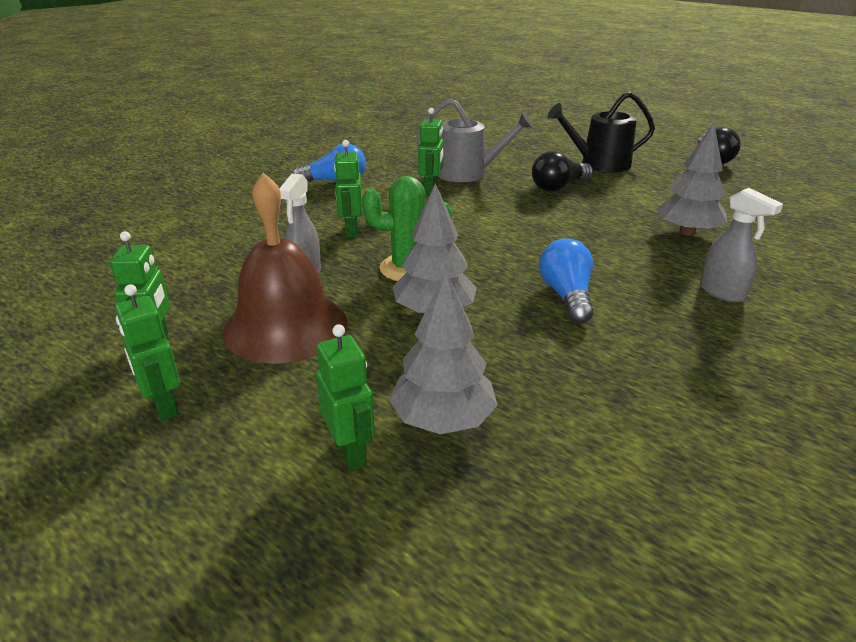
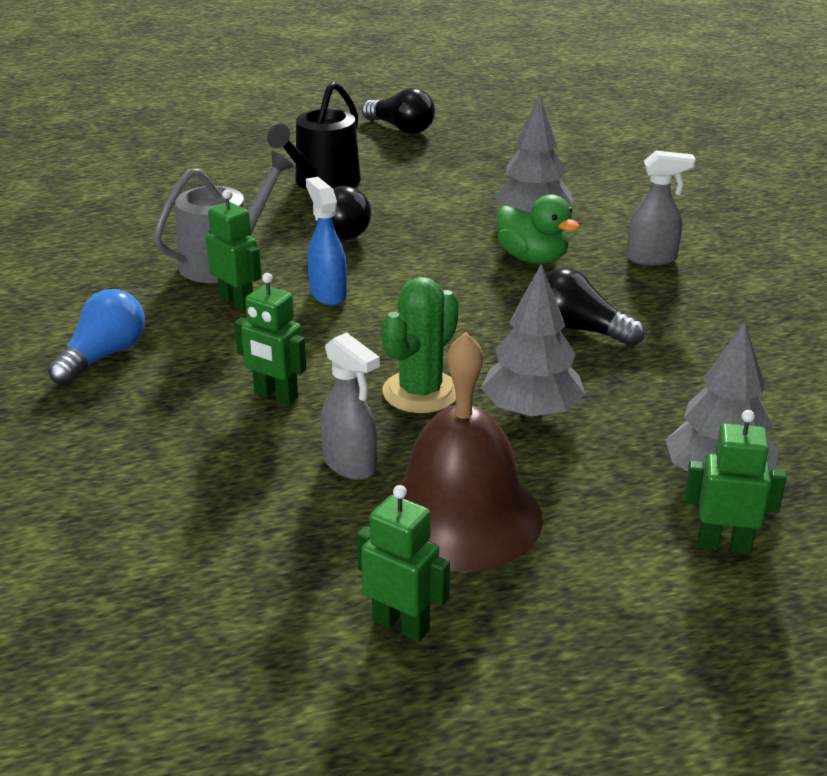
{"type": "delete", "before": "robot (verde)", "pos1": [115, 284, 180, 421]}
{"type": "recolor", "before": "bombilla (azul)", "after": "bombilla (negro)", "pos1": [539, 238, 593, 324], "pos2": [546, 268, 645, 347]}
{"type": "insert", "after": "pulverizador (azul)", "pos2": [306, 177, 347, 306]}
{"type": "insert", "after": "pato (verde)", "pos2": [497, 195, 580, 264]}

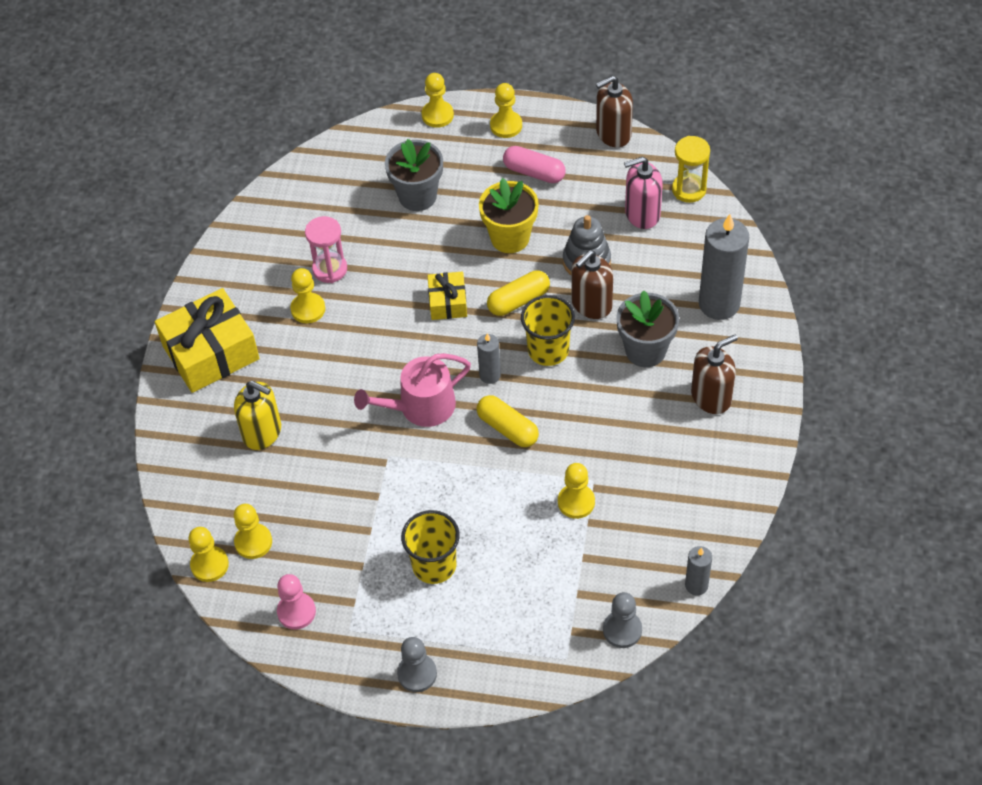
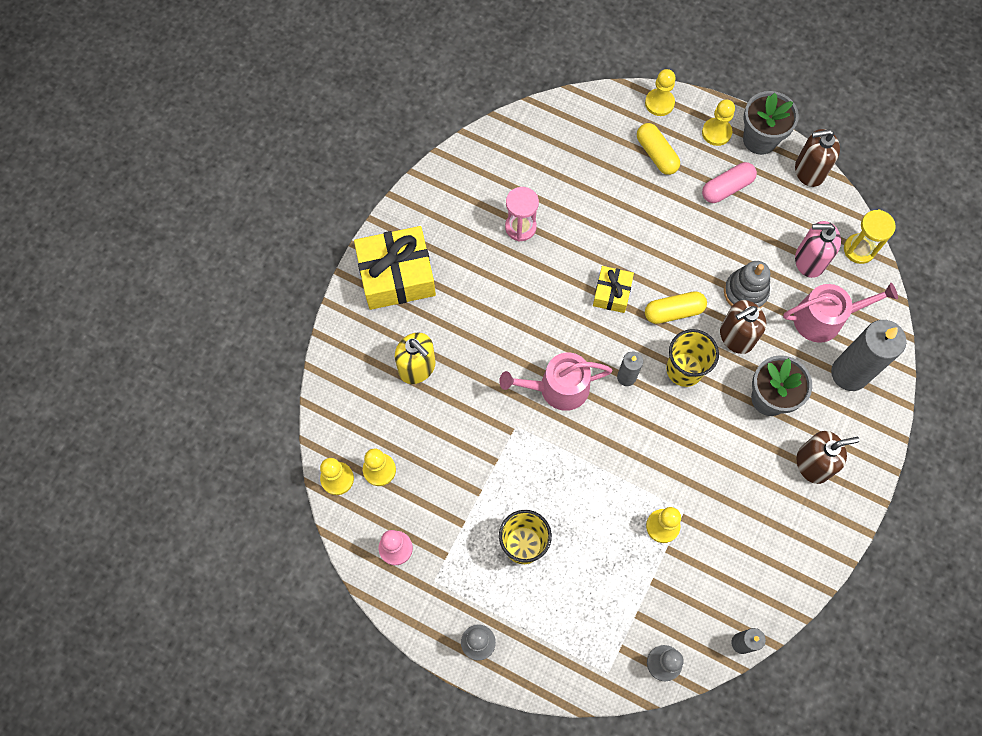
{"type": "delete", "before": "peón (amarillo)", "pos1": [290, 268, 325, 323]}
{"type": "move", "before": "maceta (gris)", "pos1": [385, 139, 443, 211], "pos2": [743, 91, 799, 155]}
{"type": "move", "before": "cápsula (amarillo)", "pos1": [477, 395, 539, 447], "pos2": [637, 123, 680, 175]}
{"type": "delete", "before": "maceta (amarillo)", "pos1": [479, 178, 539, 253]}
{"type": "rotate", "before": "cápsula (rosa)", "pos1": [503, 146, 566, 183], "pos2": [702, 162, 757, 203], "turn": -75}
{"type": "insert", "after": "regadera (rosa)", "pos2": [783, 283, 898, 343]}

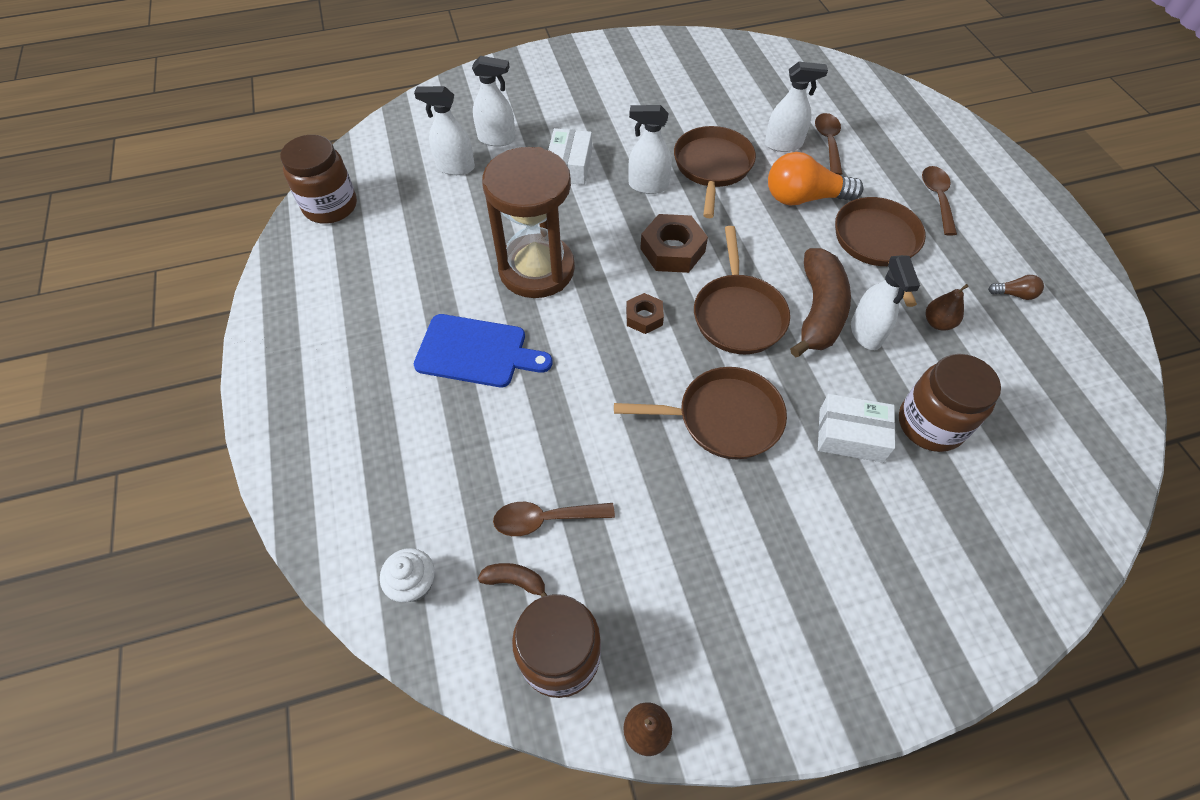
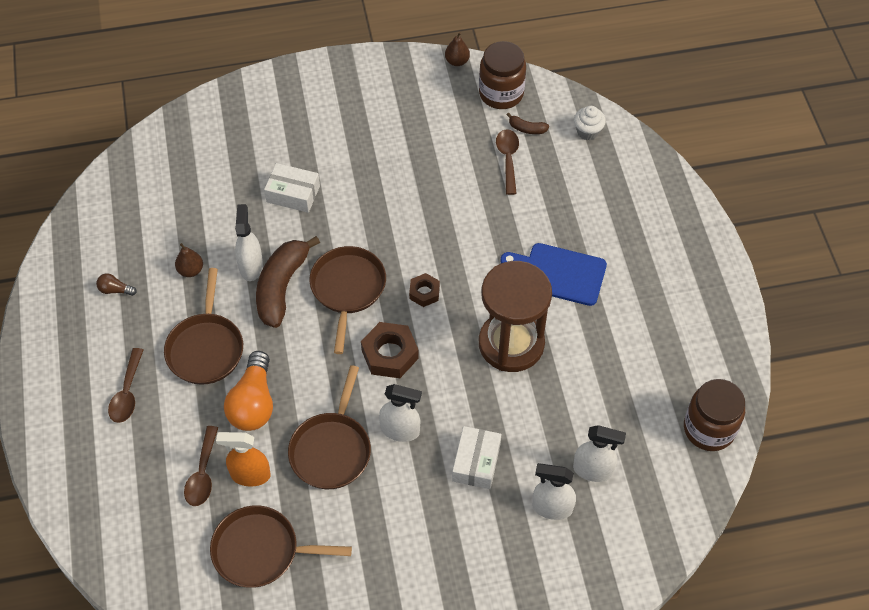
{"type": "rotate", "before": "cuchara (marrón)", "pos1": [493, 502, 615, 536], "pos2": [496, 129, 519, 195], "turn": -90}
{"type": "move", "before": "sartén (marrón)", "pos1": [614, 367, 787, 459], "pos2": [210, 505, 352, 588]}
{"type": "recolor", "before": "pulverizador (blanco)", "after": "pulverizador (naranja)", "pos1": [765, 62, 828, 152], "pos2": [216, 432, 271, 486]}
{"type": "rotate", "before": "bombilla (naranja)", "pos1": [768, 152, 864, 205], "pos2": [224, 351, 273, 431], "turn": 90}
{"type": "delete", "before": "tarro (marrón)", "pos1": [899, 354, 1001, 452]}

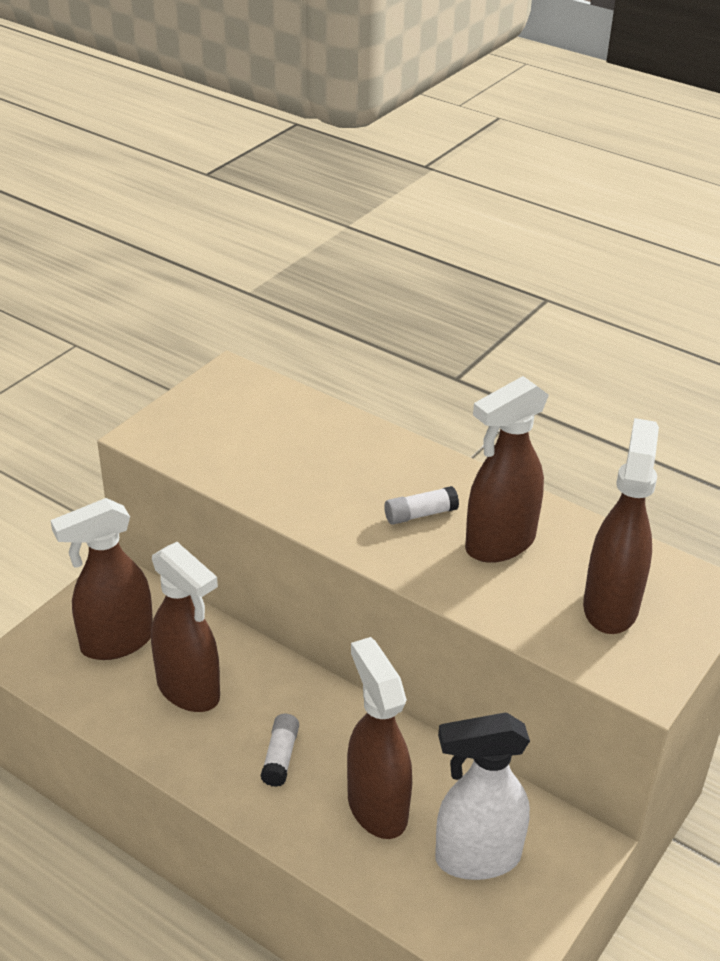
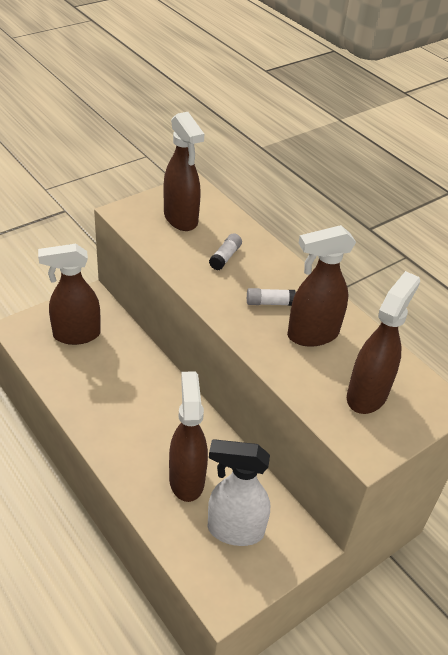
{"type": "move", "before": "pulverizador (marrón)", "pos1": [151, 542, 220, 712], "pos2": [164, 112, 204, 231]}
{"type": "move", "before": "barra de pegamento (blanco)", "pos1": [261, 714, 299, 787], "pos2": [209, 233, 242, 270]}

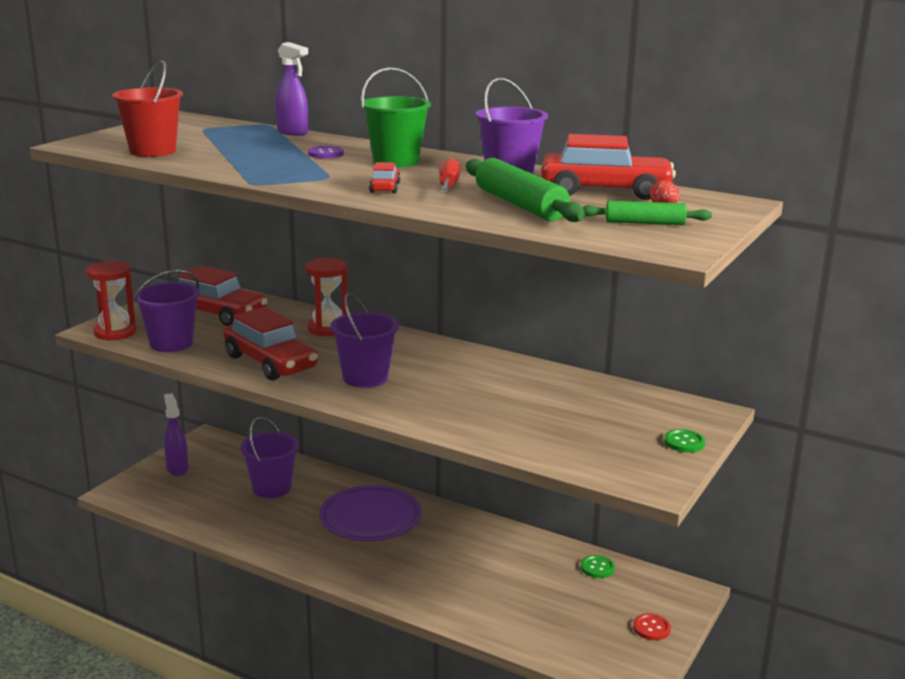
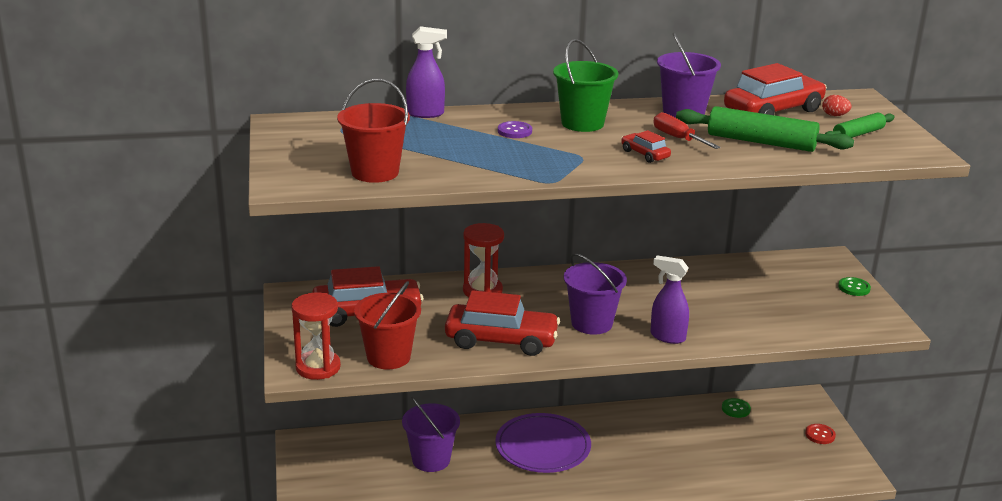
{"type": "recolor", "before": "balde (morado)", "after": "balde (rojo)", "pos1": [134, 270, 200, 352], "pos2": [354, 281, 421, 369]}
{"type": "move", "before": "pulverizador (morado)", "pos1": [164, 393, 189, 476], "pos2": [650, 255, 689, 344]}

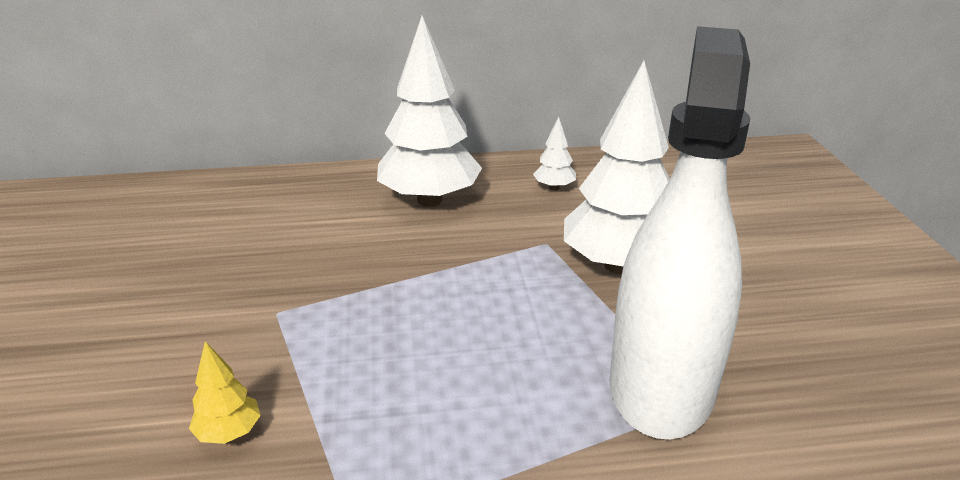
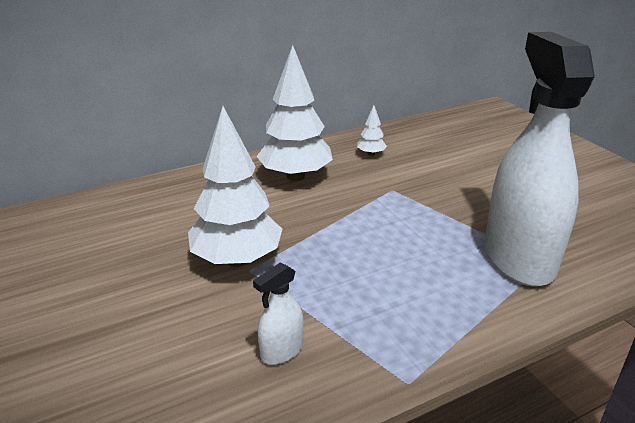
{"type": "replace", "before": "árbol (amarillo)", "after": "pulverizador (blanco)", "pos1": [189, 341, 261, 444], "pos2": [253, 262, 304, 365]}
{"type": "move", "before": "árbol (blanco)", "pos1": [564, 61, 670, 274], "pos2": [188, 106, 282, 267]}

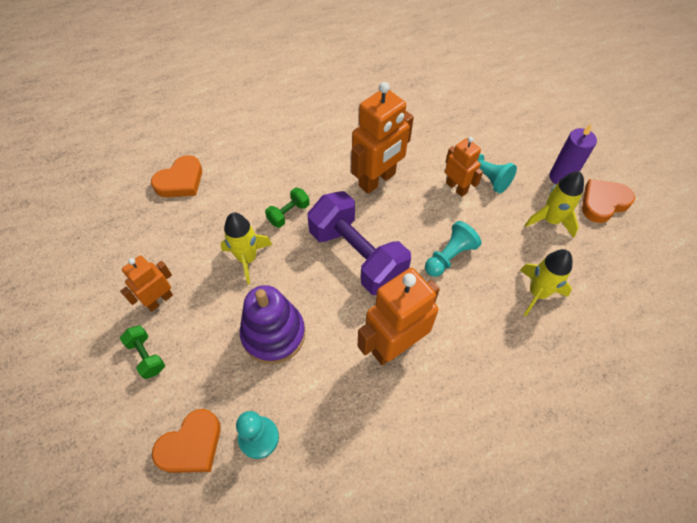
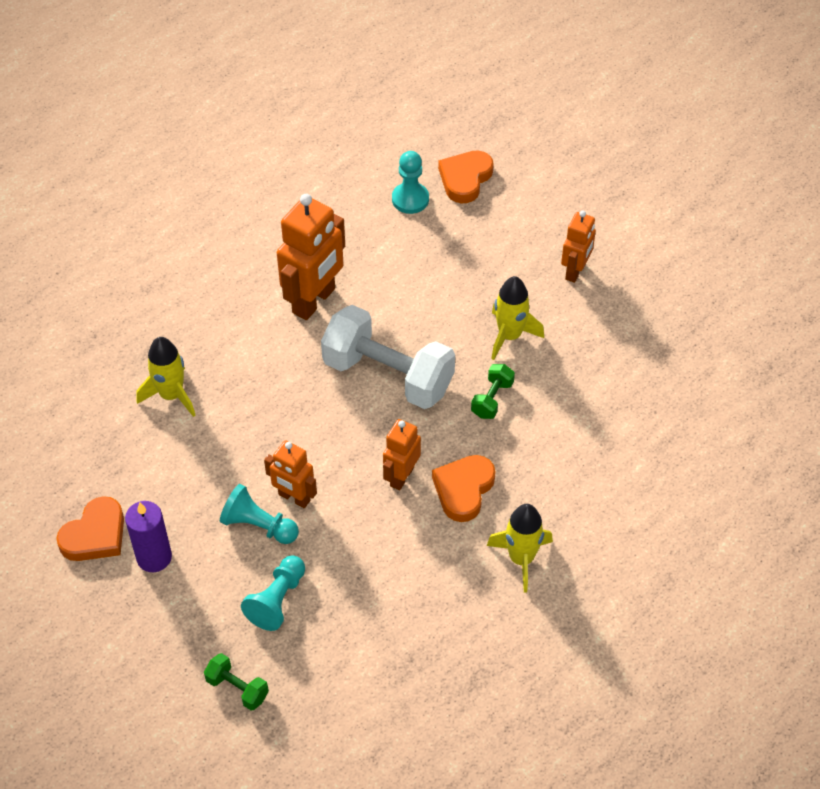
{"type": "move", "before": "mancuerna (verde)", "pos1": [120, 325, 165, 379], "pos2": [204, 653, 269, 711]}
{"type": "move", "before": "corazón (naranja)", "pos1": [151, 155, 202, 197], "pos2": [432, 455, 496, 522]}
{"type": "delete", "before": "juguete apilable (morado)", "pos1": [240, 285, 305, 364]}
{"type": "recolor", "before": "mancuerna (morado)", "after": "mancuerna (blanco)", "pos1": [308, 191, 411, 295], "pos2": [321, 305, 455, 409]}
{"type": "resize", "before": "robot (naranja)", "pos1": [351, 82, 414, 194], "pos2": [383, 419, 421, 490], "scale": 0.58}
{"type": "move", "before": "peón (turquesa)", "pos1": [425, 221, 482, 277], "pos2": [241, 555, 305, 631]}
{"type": "move", "before": "cohete (amarillo)", "pos1": [525, 171, 584, 238], "pos2": [487, 504, 553, 593]}

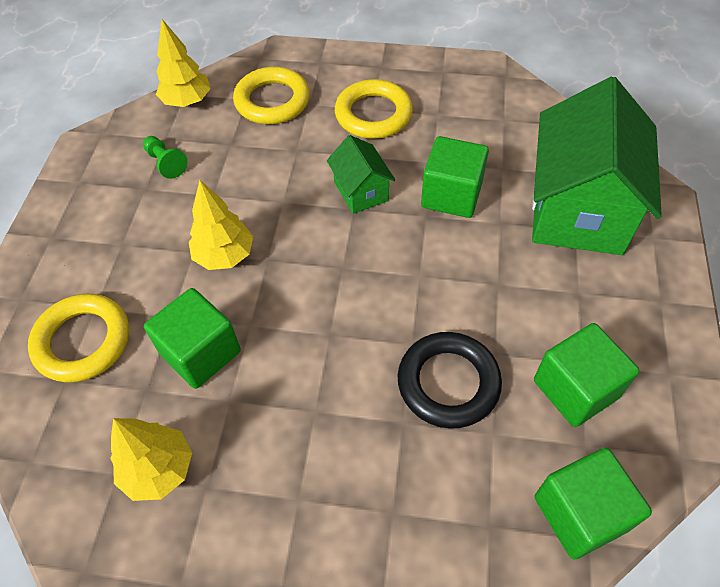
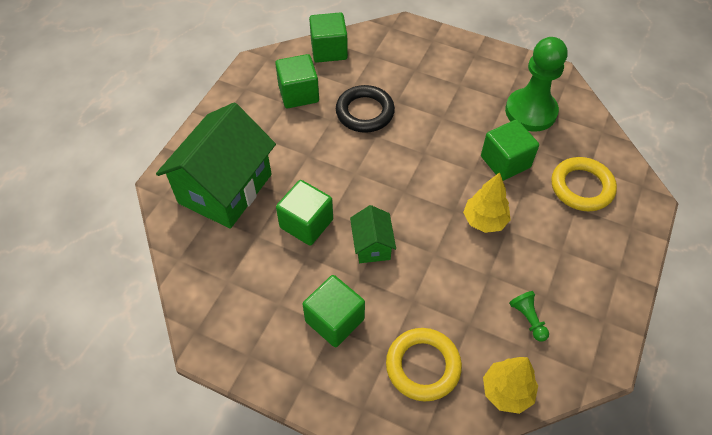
{"type": "replace", "before": "árbol (amarillo)", "after": "peón (verde)", "pos1": [110, 418, 192, 501], "pos2": [505, 37, 567, 131]}
{"type": "replace", "before": "anillo (amarillo)", "after": "cubo (verde)", "pos1": [335, 79, 413, 139], "pos2": [303, 275, 365, 347]}

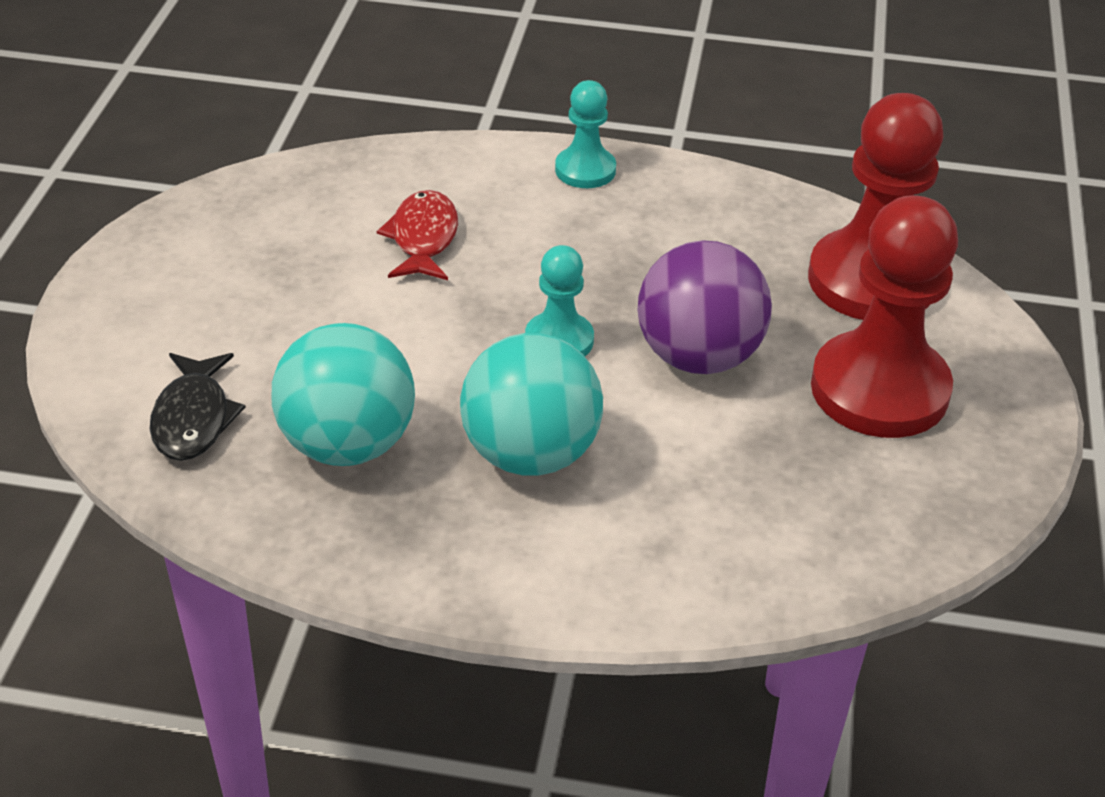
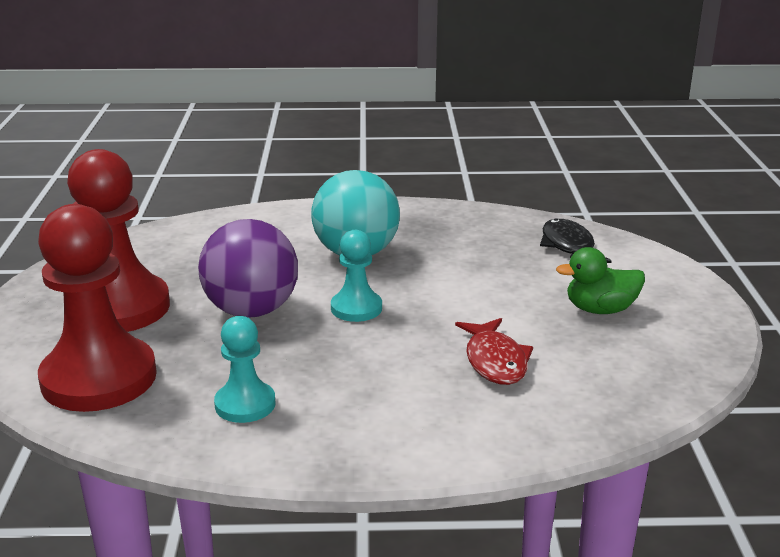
{"type": "delete", "before": "pelota (turquesa)", "pos1": [272, 323, 415, 466]}
{"type": "move", "before": "peón (turquesa)", "pos1": [555, 80, 616, 188], "pos2": [214, 316, 276, 423]}
{"type": "insert", "after": "pato (verde)", "pos2": [556, 247, 645, 314]}

